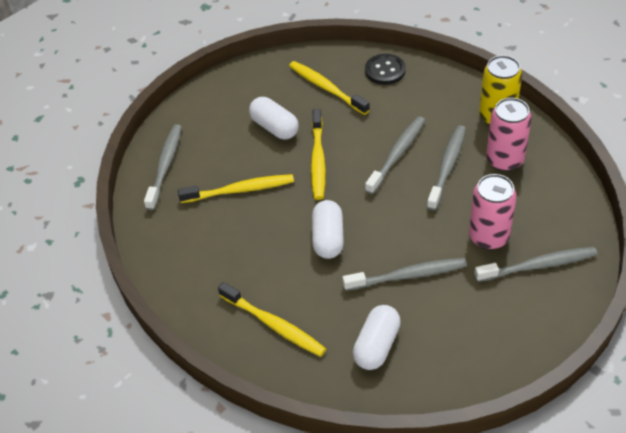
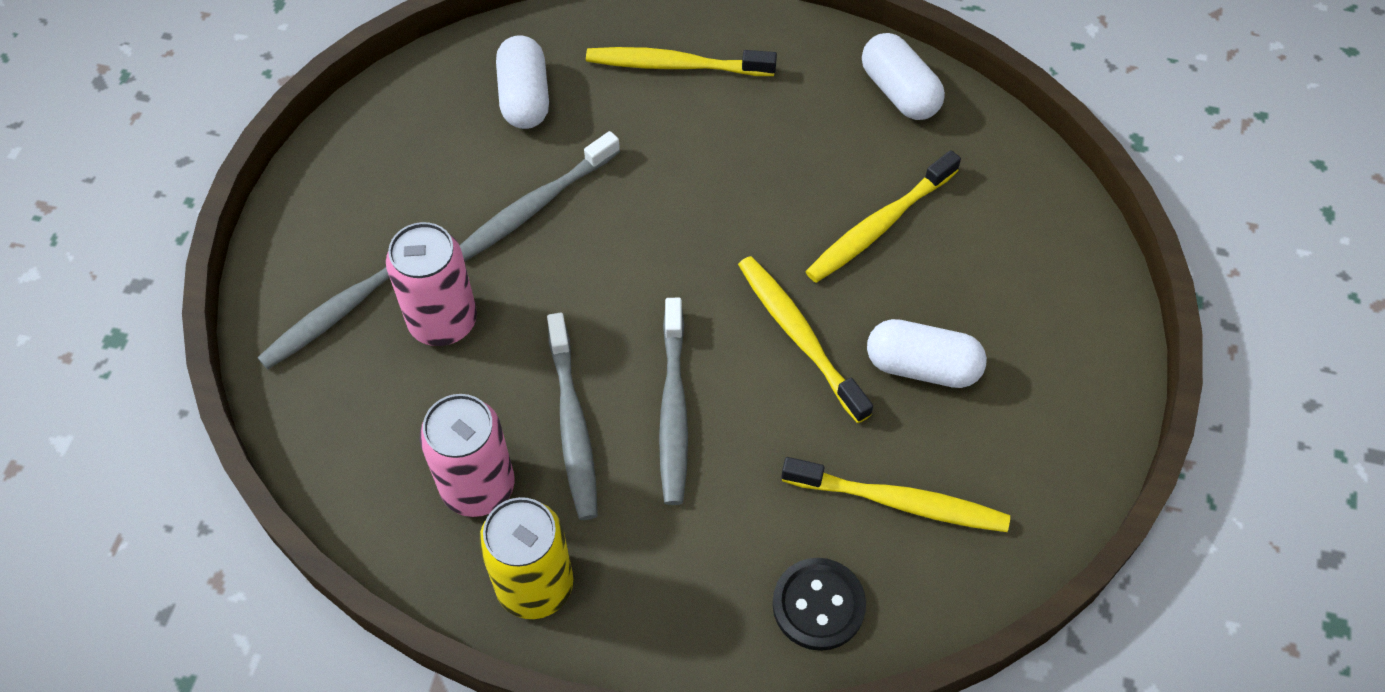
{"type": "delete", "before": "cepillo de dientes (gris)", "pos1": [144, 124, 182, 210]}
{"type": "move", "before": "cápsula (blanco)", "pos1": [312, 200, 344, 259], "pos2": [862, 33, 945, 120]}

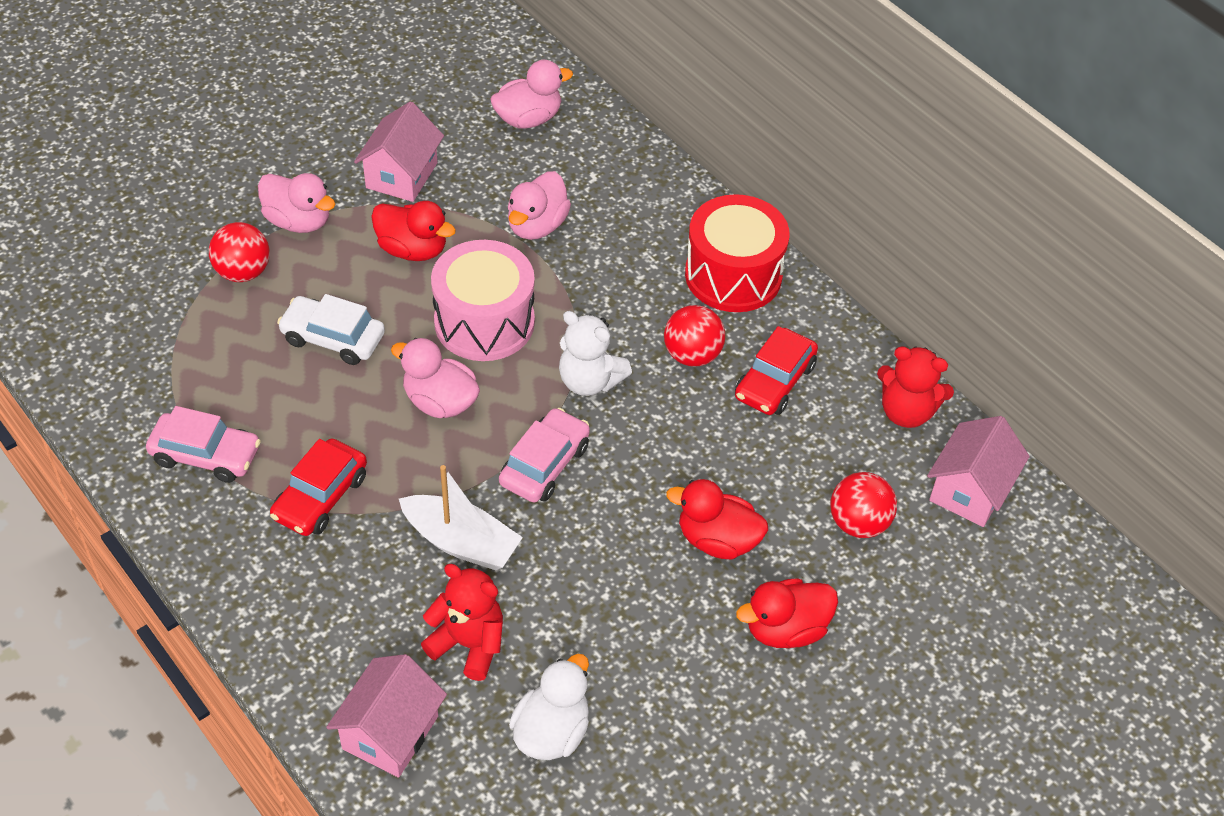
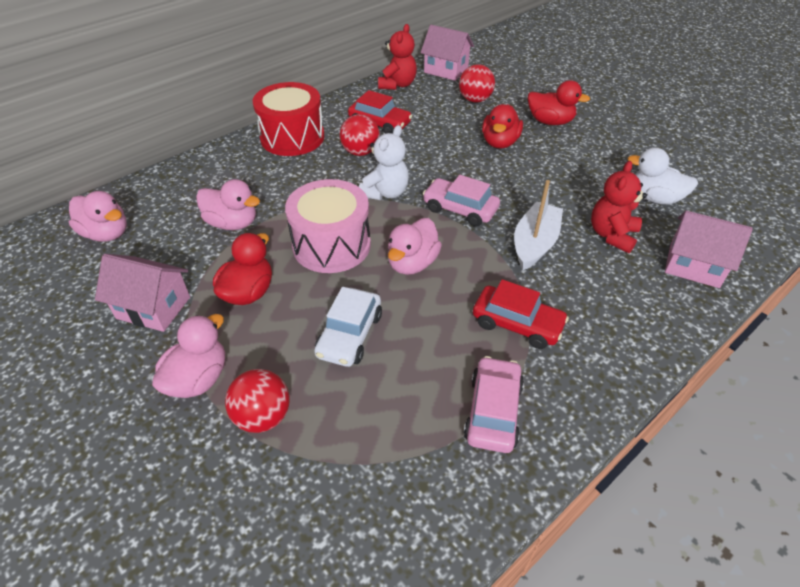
{"type": "rotate", "before": "pato (rosa)", "pos1": [490, 60, 573, 128], "pos2": [69, 191, 127, 242], "turn": 150}
{"type": "rotate", "before": "pato (rojo)", "pos1": [736, 578, 838, 648], "pos2": [528, 80, 590, 125], "turn": -45}

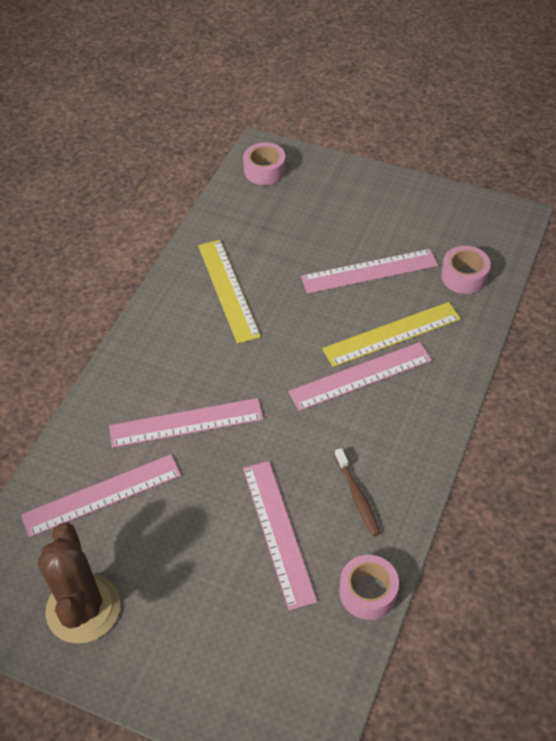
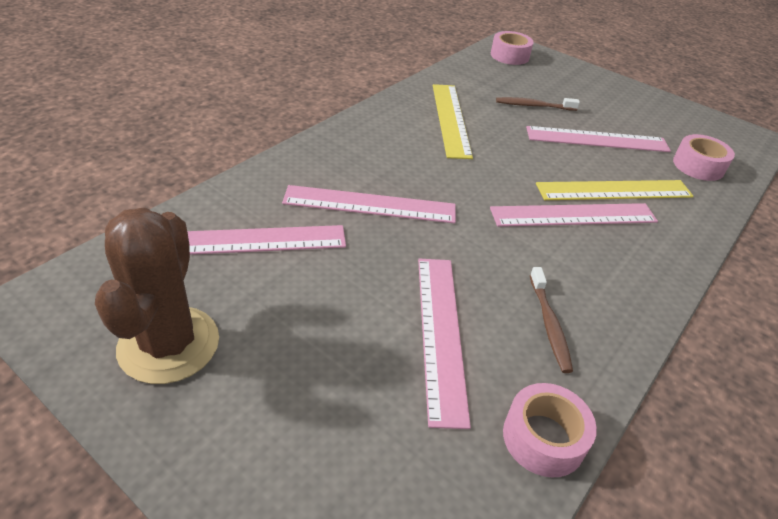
{"type": "insert", "after": "cepillo de dientes (marrón)", "pos2": [496, 97, 580, 111]}

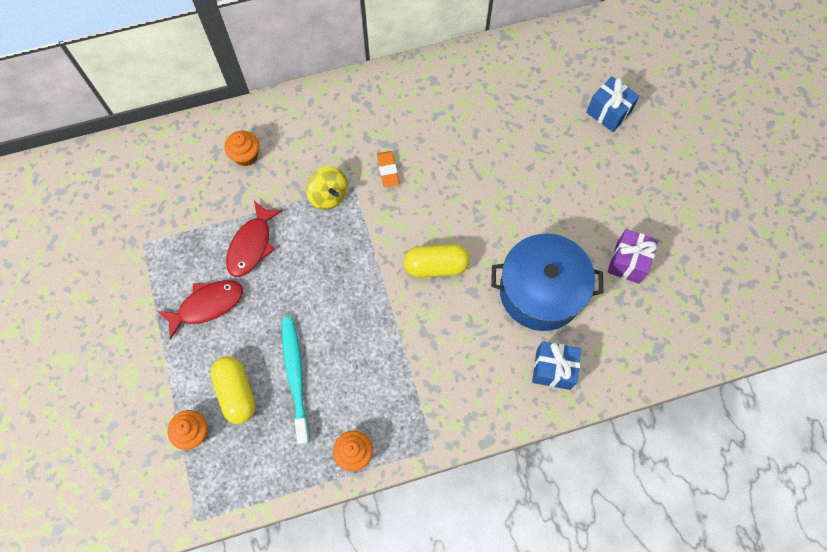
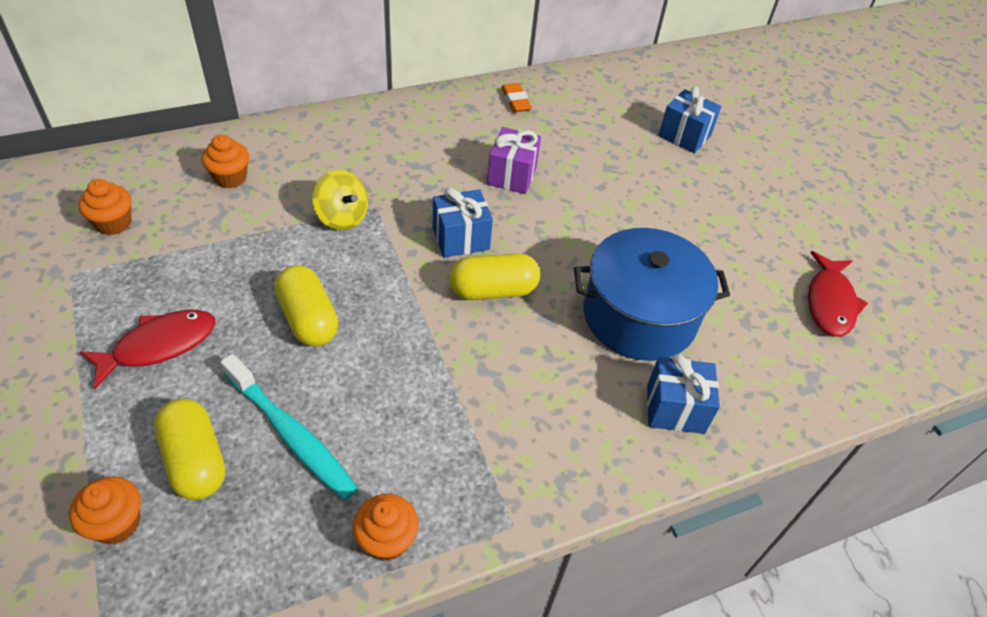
{"type": "move", "before": "pez (rojo)", "pos1": [226, 201, 283, 277], "pos2": [808, 251, 868, 337]}
{"type": "rotate", "before": "cepillo de dientes (turquesa)", "pos1": [282, 317, 310, 445], "pos2": [220, 354, 358, 500], "turn": 150}
{"type": "move", "before": "goma de borrar (naranja)", "pos1": [377, 151, 399, 187], "pos2": [501, 83, 532, 112]}
{"type": "move", "before": "regalo (morado)", "pos1": [607, 229, 659, 284], "pos2": [487, 127, 541, 194]}
{"type": "insert", "after": "magdalena (naranja)", "pos2": [78, 179, 132, 235]}
{"type": "insert", "after": "cápsula (amarillo)", "pos2": [275, 265, 338, 346]}
{"type": "insert", "after": "regalo (azul)", "pos2": [433, 188, 493, 258]}

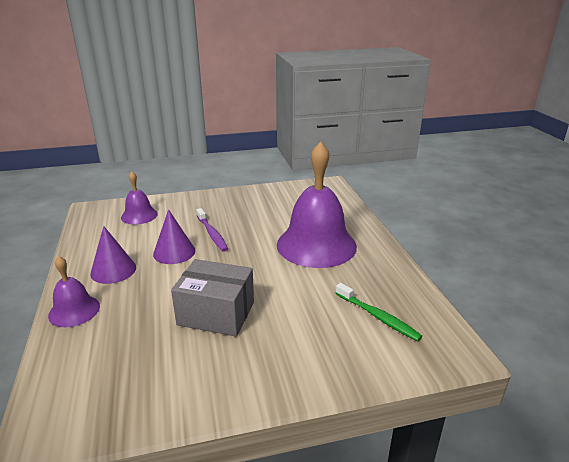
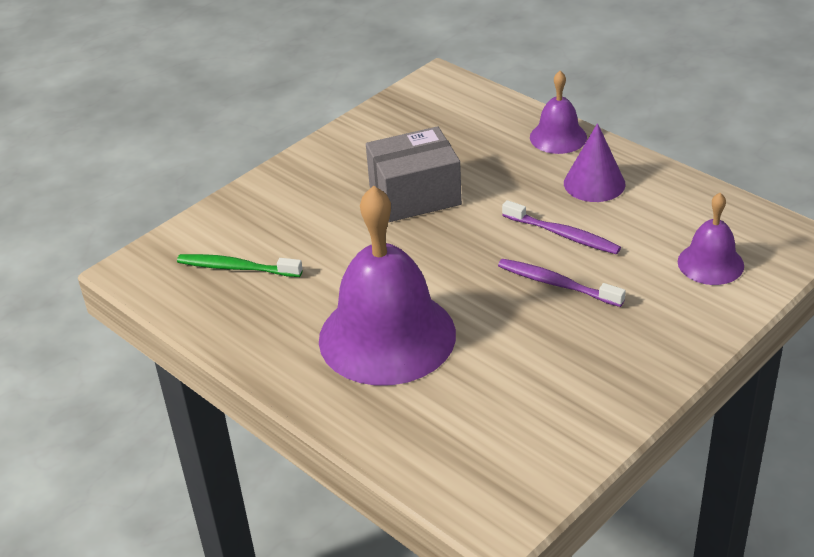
{"type": "replace", "before": "cono (morado)", "after": "cepillo de dientes (morado)", "pos1": [153, 209, 195, 264], "pos2": [502, 200, 621, 254]}

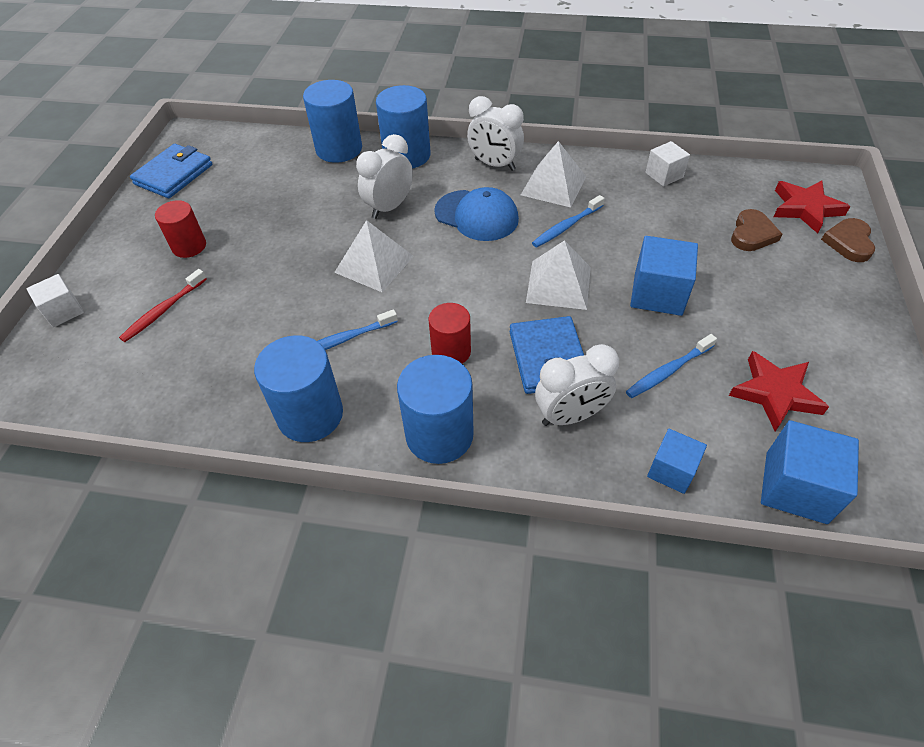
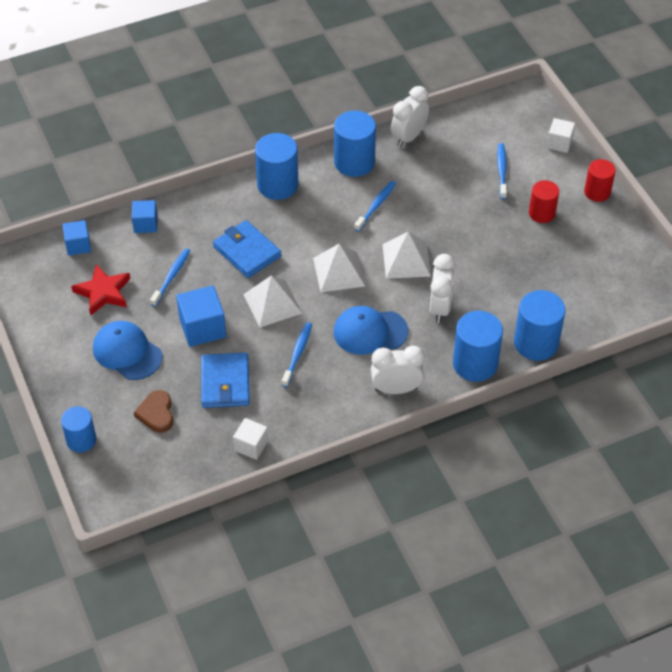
{"type": "recolor", "before": "cepillo de dientes (rojo)", "after": "cepillo de dientes (azul)", "pos1": [119, 269, 207, 342], "pos2": [497, 143, 507, 199]}
{"type": "move", "before": "cartera (azul)", "pos1": [130, 144, 212, 198], "pos2": [201, 353, 250, 408]}
{"type": "move", "before": "cilindro (rojo)", "pos1": [429, 303, 471, 364], "pos2": [584, 159, 616, 202]}
{"type": "move", "before": "pirámide (blanco)", "pos1": [521, 141, 586, 207], "pos2": [313, 244, 365, 292]}
{"type": "move", "before": "despertador (blanco)", "pos1": [535, 344, 619, 426], "pos2": [391, 86, 429, 147]}
{"type": "resize", "before": "cubo (azul)", "pos1": [761, 420, 859, 524], "pos2": [62, 220, 91, 256], "scale": 0.63}
{"type": "delete", "before": "estrella (rojo)", "pos1": [774, 180, 851, 234]}
{"type": "replace", "before": "corazón (marrón)", "after": "cilindro (azul)", "pos1": [821, 218, 875, 262], "pos2": [61, 406, 96, 452]}
{"type": "insert", "after": "gorra (azul)", "pos2": [93, 321, 162, 380]}

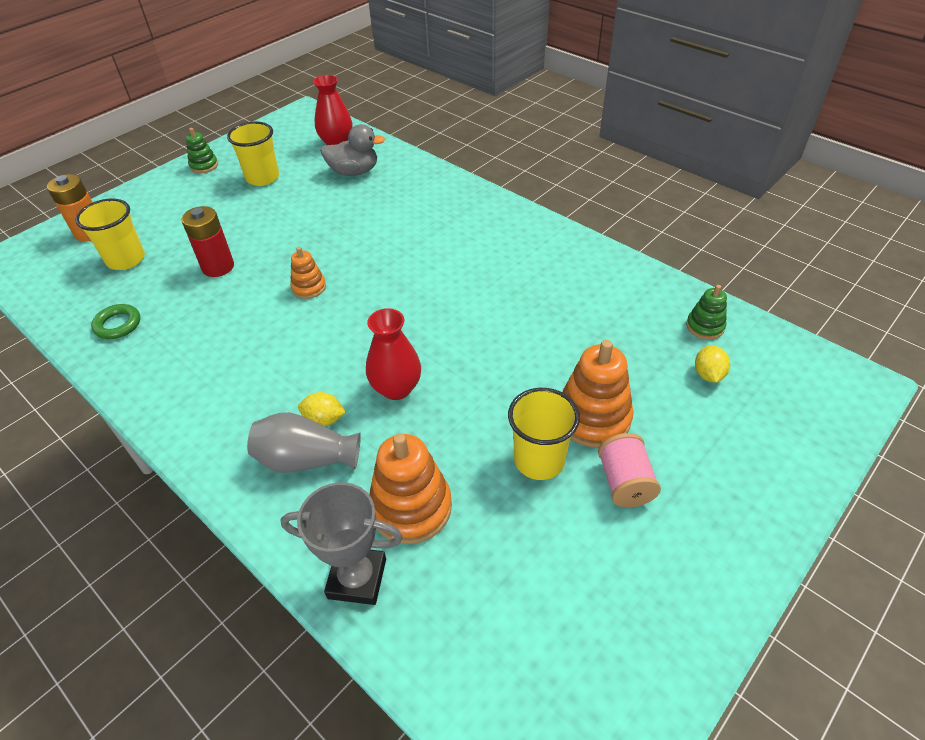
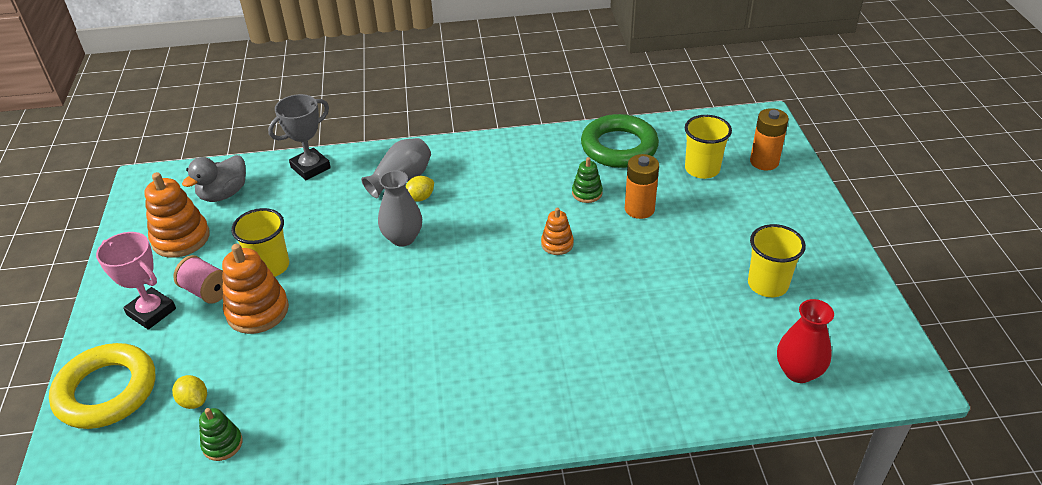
{"type": "resize", "before": "anillo (verde)", "pos1": [91, 304, 140, 339], "pos2": [581, 114, 659, 168], "scale": 2.07}
{"type": "recolor", "before": "pila (rojo)", "after": "pila (naranja)", "pos1": [182, 206, 234, 277], "pos2": [625, 154, 659, 219]}
{"type": "move", "before": "juguete apilable (verde)", "pos1": [186, 128, 218, 173], "pos2": [572, 157, 603, 203]}
{"type": "move", "before": "pato (gris)", "pos1": [320, 124, 385, 176], "pos2": [182, 155, 246, 202]}
{"type": "recolor", "before": "florero (rojo)", "after": "florero (gris)", "pos1": [366, 308, 421, 400], "pos2": [378, 170, 422, 247]}
{"type": "move", "before": "juguete apilable (naranja)", "pos1": [369, 433, 452, 544], "pos2": [145, 172, 210, 258]}
{"type": "insert", "after": "anillo (amarillo)", "pos2": [49, 343, 155, 429]}
{"type": "insert", "after": "trofeo (rosa)", "pos2": [96, 232, 176, 330]}

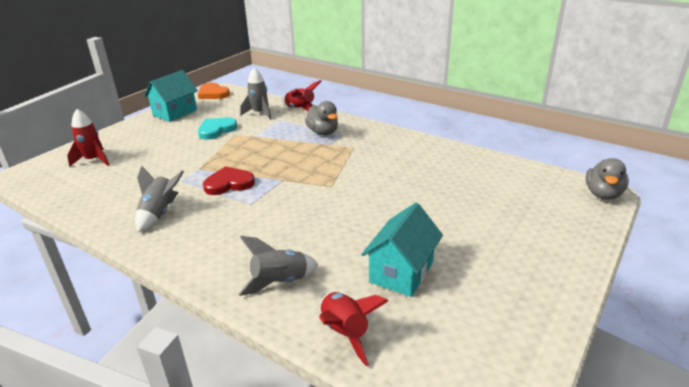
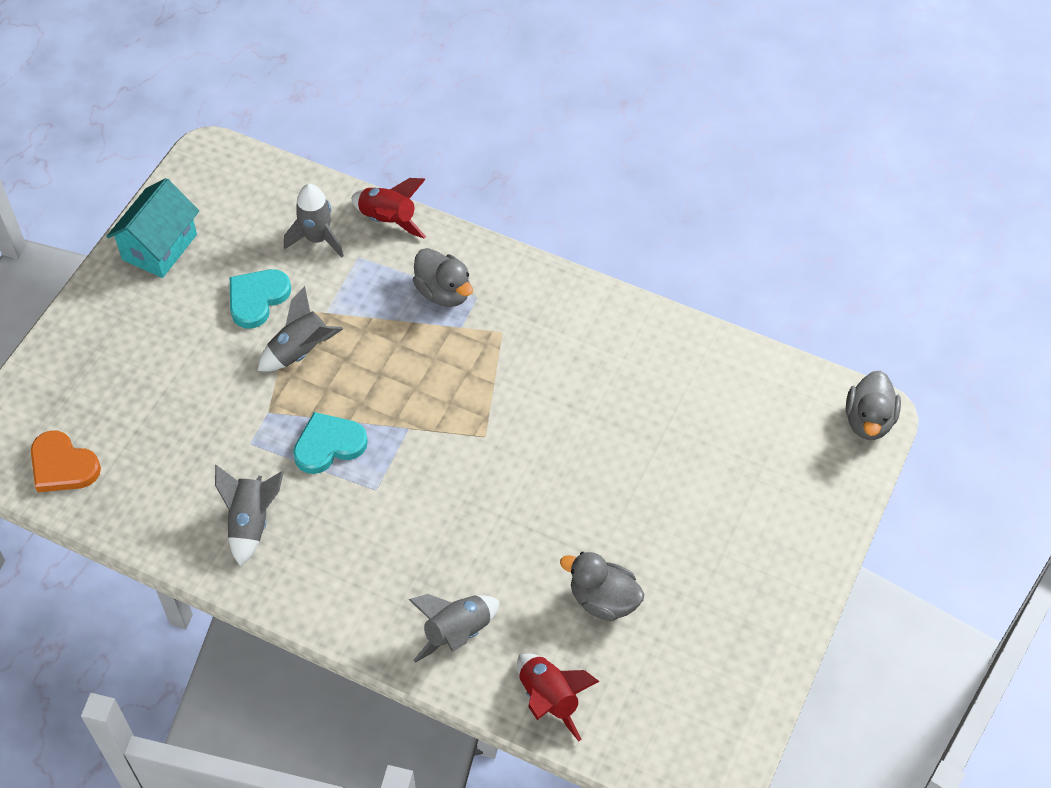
{"type": "delete", "before": "cohete (rojo)", "pos1": [67, 109, 109, 167]}
{"type": "move", "before": "corazón (naranja)", "pos1": [198, 83, 230, 99], "pos2": [31, 431, 101, 492]}
{"type": "recolor", "before": "corazón (rojo)", "after": "corazón (turquesa)", "pos1": [203, 166, 255, 195], "pos2": [293, 412, 368, 474]}
{"type": "replace", "before": "casa (turquesa)", "after": "pato (gris)", "pos1": [361, 203, 443, 297], "pos2": [560, 552, 644, 621]}
{"type": "insert", "after": "cohete (gris)", "pos2": [258, 286, 343, 372]}

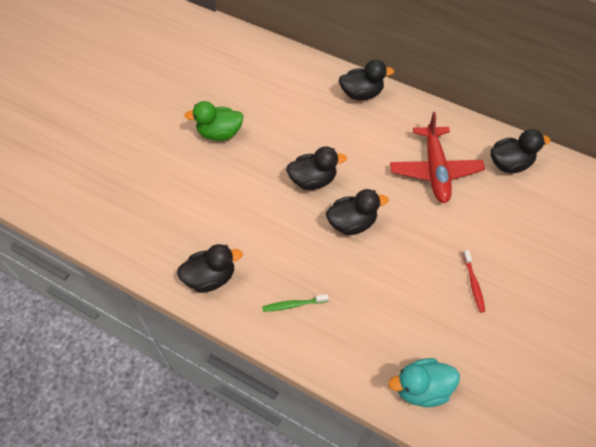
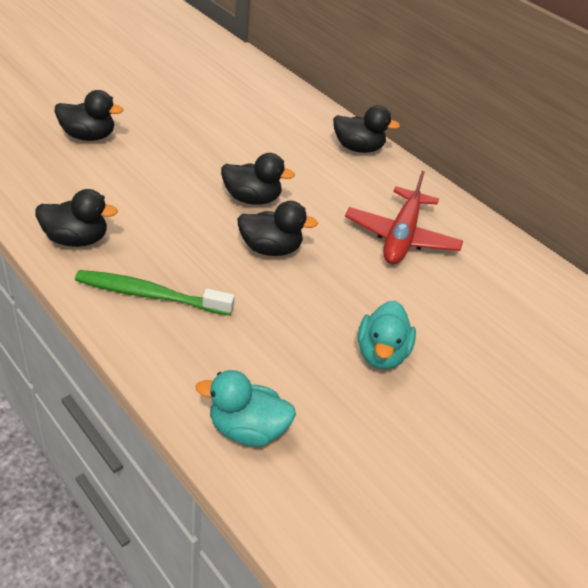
{"type": "delete", "before": "pato (verde)", "pos1": [184, 101, 244, 141]}
{"type": "resize", "before": "cepillo de dientes (verde)", "pos1": [262, 294, 329, 312], "pos2": [75, 270, 235, 316], "scale": 1.89}
{"type": "replace", "before": "cepillo de dientes (rojo)", "after": "pato (turquesa)", "pos1": [463, 250, 485, 312], "pos2": [358, 301, 416, 370]}
{"type": "move", "before": "pato (negro)", "pos1": [490, 129, 550, 173], "pos2": [55, 90, 123, 141]}

